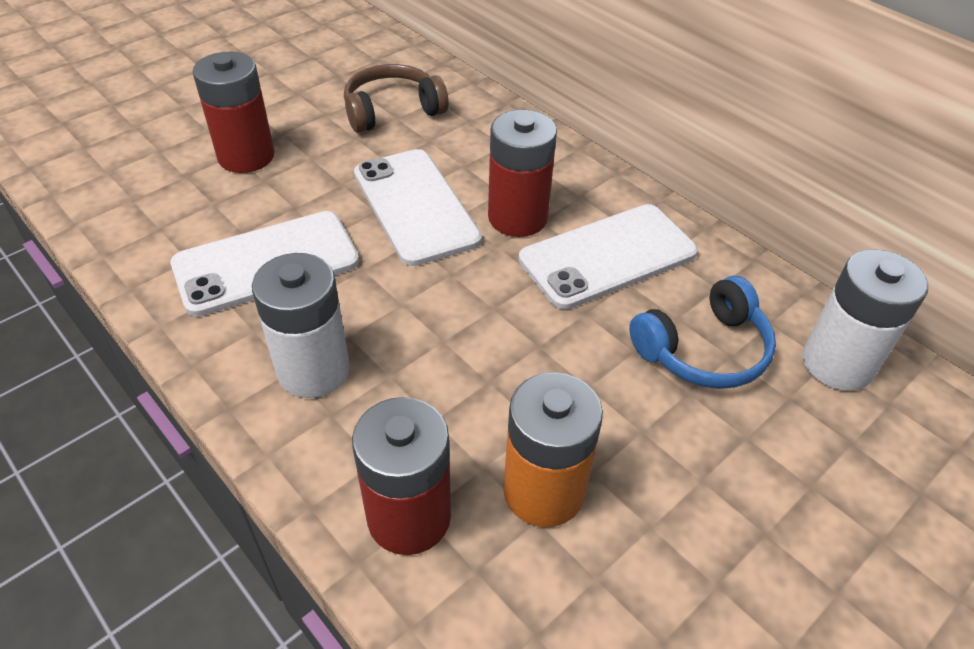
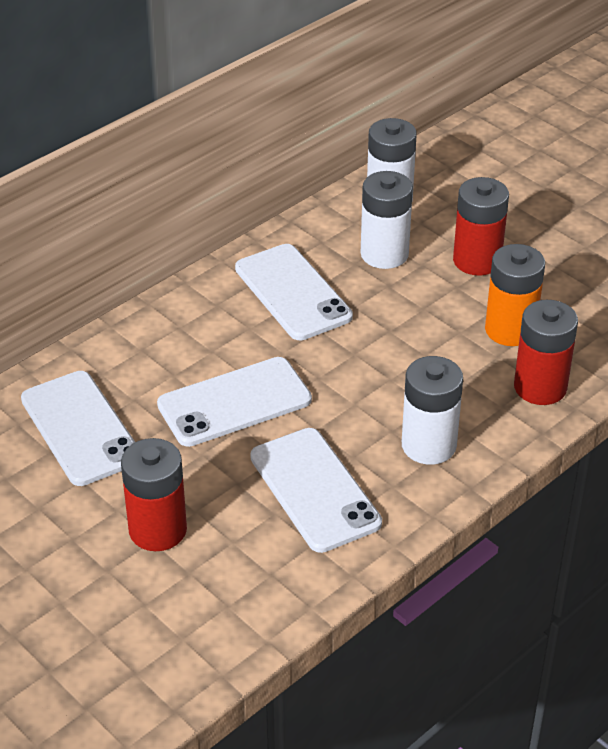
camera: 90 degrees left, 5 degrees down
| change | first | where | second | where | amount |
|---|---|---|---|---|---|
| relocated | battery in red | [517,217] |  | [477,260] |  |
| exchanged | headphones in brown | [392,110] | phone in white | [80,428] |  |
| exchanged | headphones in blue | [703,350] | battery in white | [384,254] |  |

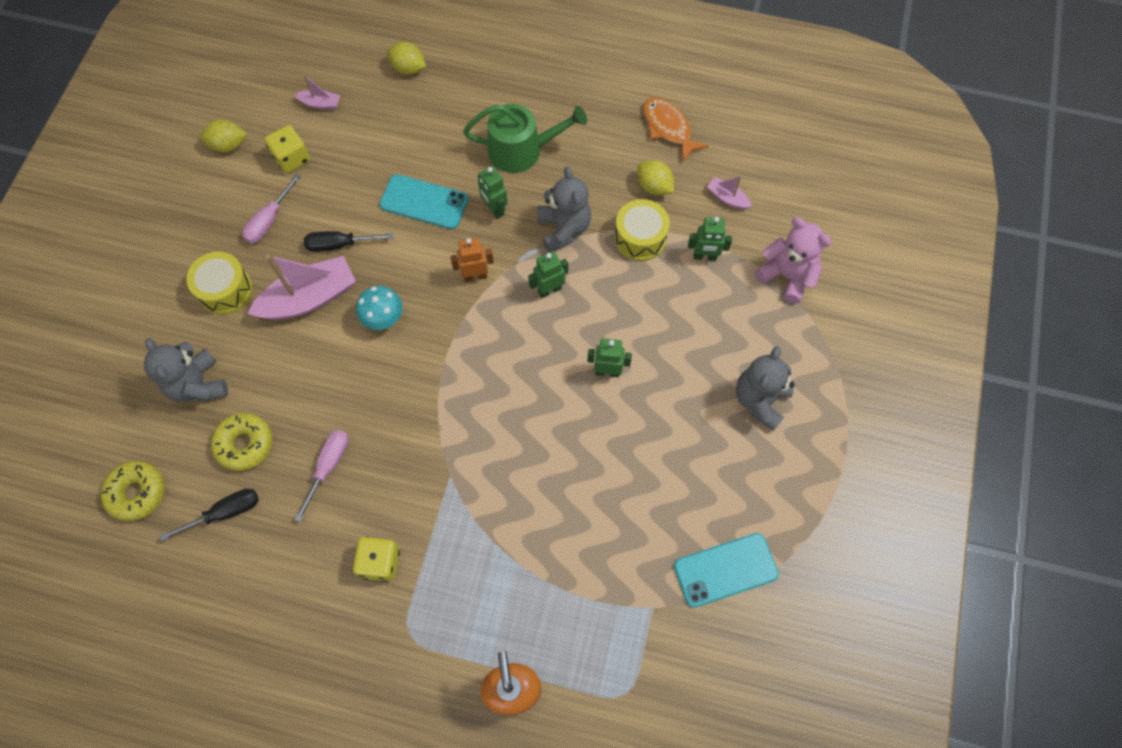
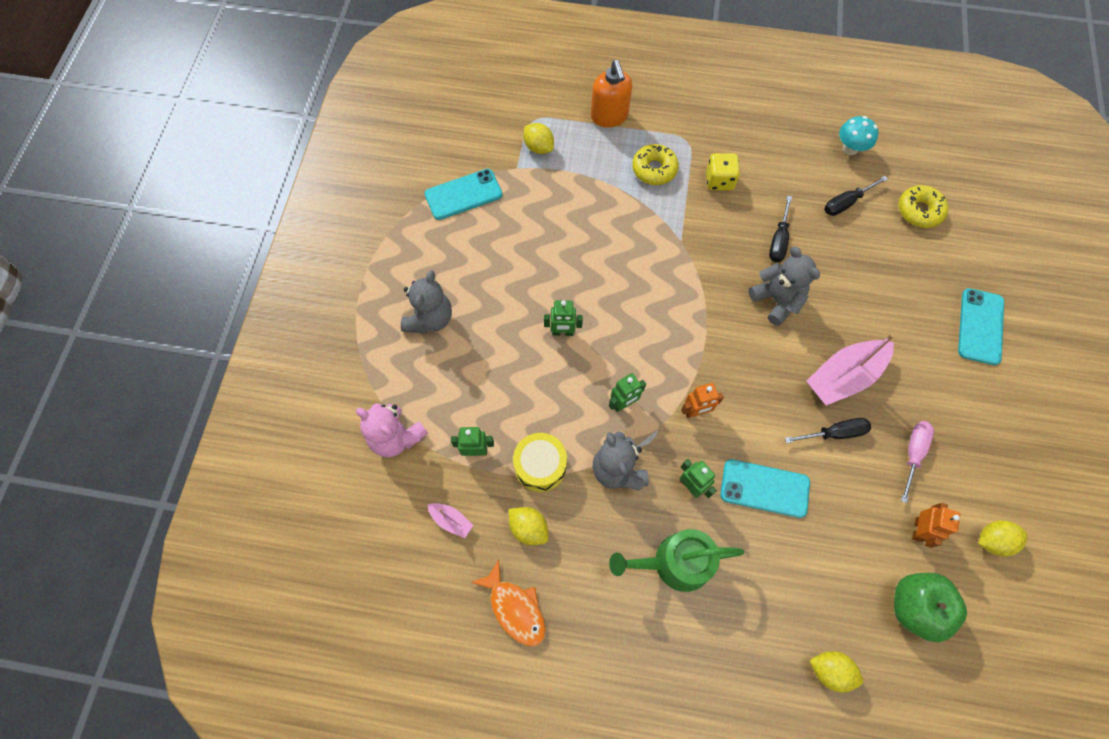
camera: 175 degrees right, 0 degrees up
| change | first | where | second | where | amount |
|---|---|---|---|---|---|
| missing | drum in yellow | [225,290] |  |  |  |
| appeared |  |  | lemon in yellow | [538,147] |  |
| appeared |  |  | phone in turquoise | [980,326] |  |
| relocated | teddy bear in grey | [198,385] |  | [776,300] |  |
| relocated | donut in yellow | [245,444] |  | [654,169] |  |
| relocated | mushroom in turquoise | [384,319] |  | [850,148] |  |
| exchanged | dice in yellow | [292,158] | robot in orange | [918,529] |  |
| exchanged | boat in pink | [320,104] | apple in green | [915,607] |  |
| colour | screwdriver in pink | [328,467] | screwdriver in black | [778,240] |  |

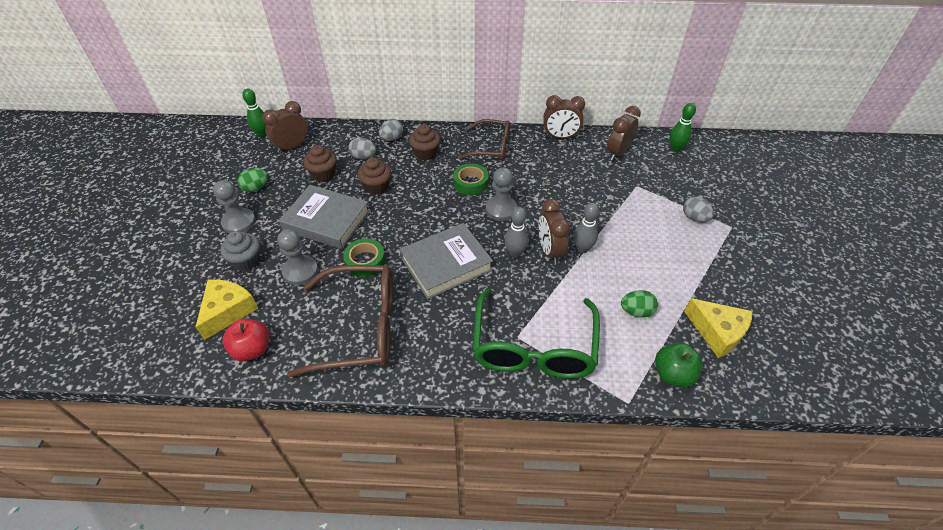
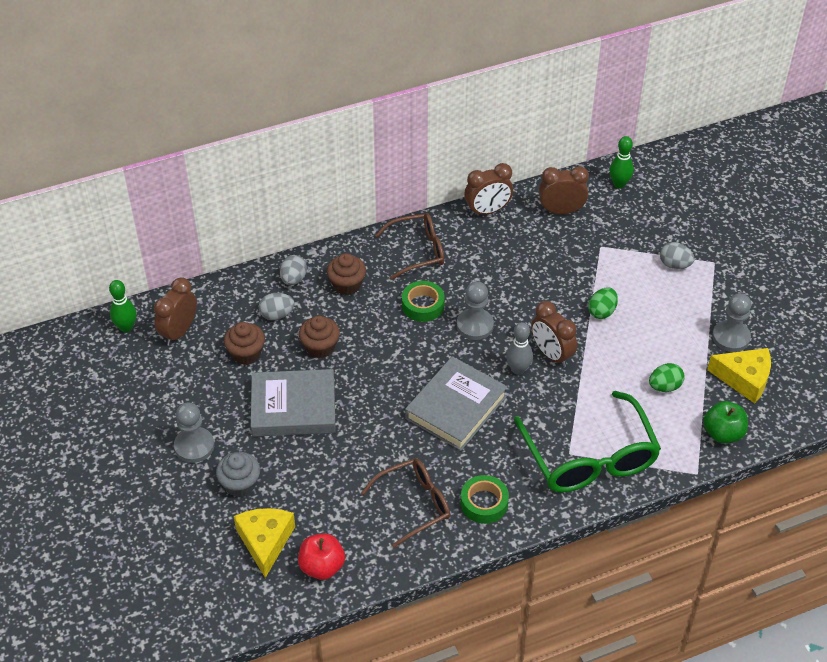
camera: 25 degrees left, 0 degrees up
| change | first | where | second | where | amount |
|---|---|---|---|---|---|
| missing | bowling pin in grey | [582,248] |  |  |  |
| relocated | egg in green | [256,188] |  | [602,311] |  |
| relocated | pawn in grey | [300,271] |  | [731,337] |  |
| relocated | tape in green | [365,261] |  | [484,503] |  |
| spun | clock in brown | [618,153] |  | [561,211] | 75 degrees clockwise |
| size | glasses in brown | [361,328] |  | [414,504] | x0.62 |

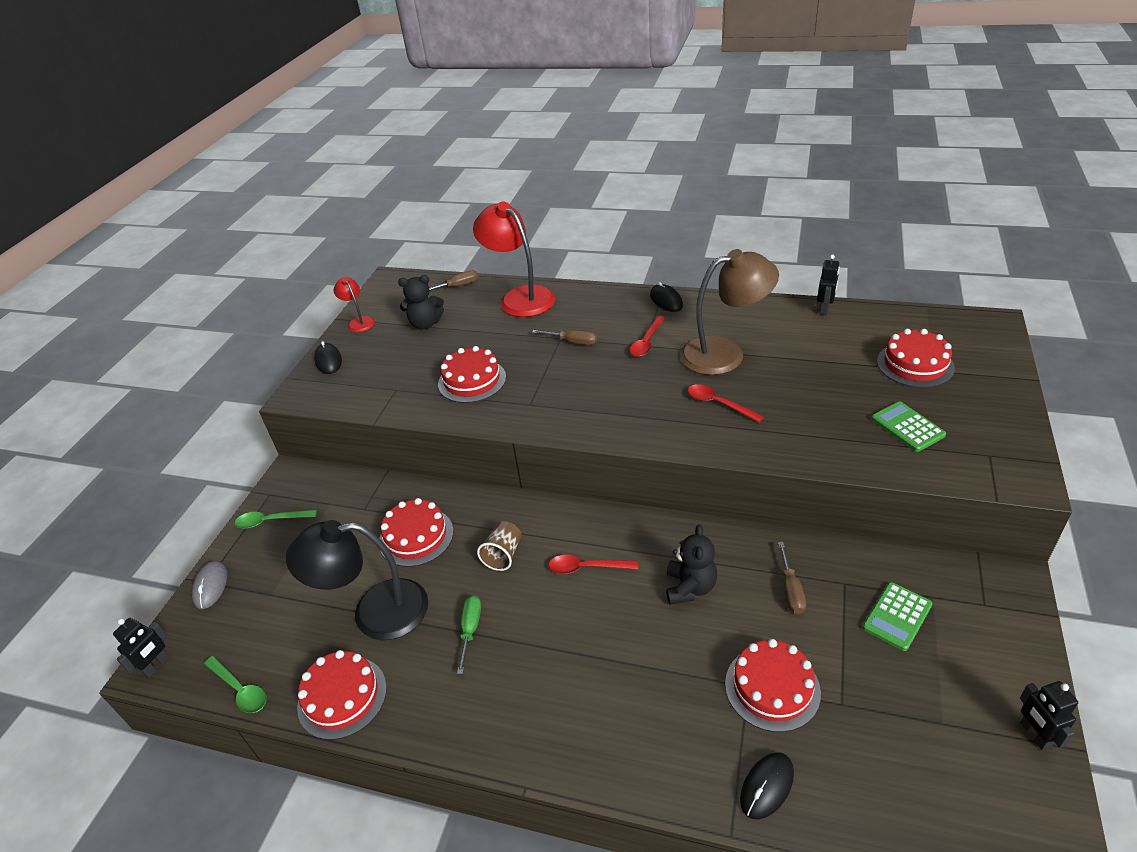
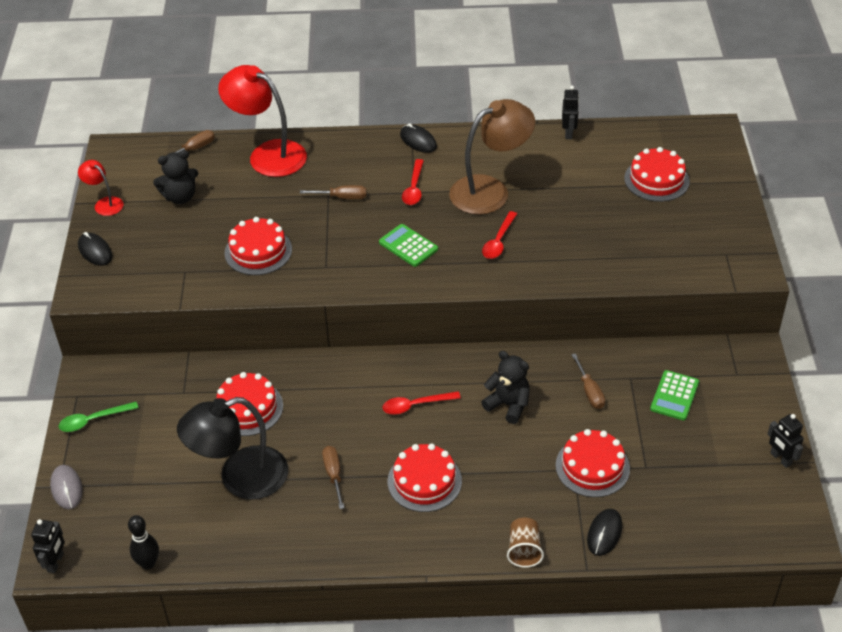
camera: 20 degrees left, 5 degrees up
| change | first | where | second | where | amount |
|---|---|---|---|---|---|
| relocated | cake in red | [342,697] |  | [424,481] |  |
| relocated | cup in brown | [503,555] |  | [524,550] |  |
| relocated | calculator in green | [907,427] |  | [408,246] |  |
| exchanged | spoon in green | [240,689] | bowling pin in black | [148,563] |  |
| colour | screwdriver in green | [470,630] | screwdriver in brown | [334,475] |  |
| spun | teddy bear in black | [690,587] |  | [508,405] | 45 degrees counterclockwise |
| spun | spoon in red | [718,404] |  | [498,241] | 90 degrees counterclockwise |

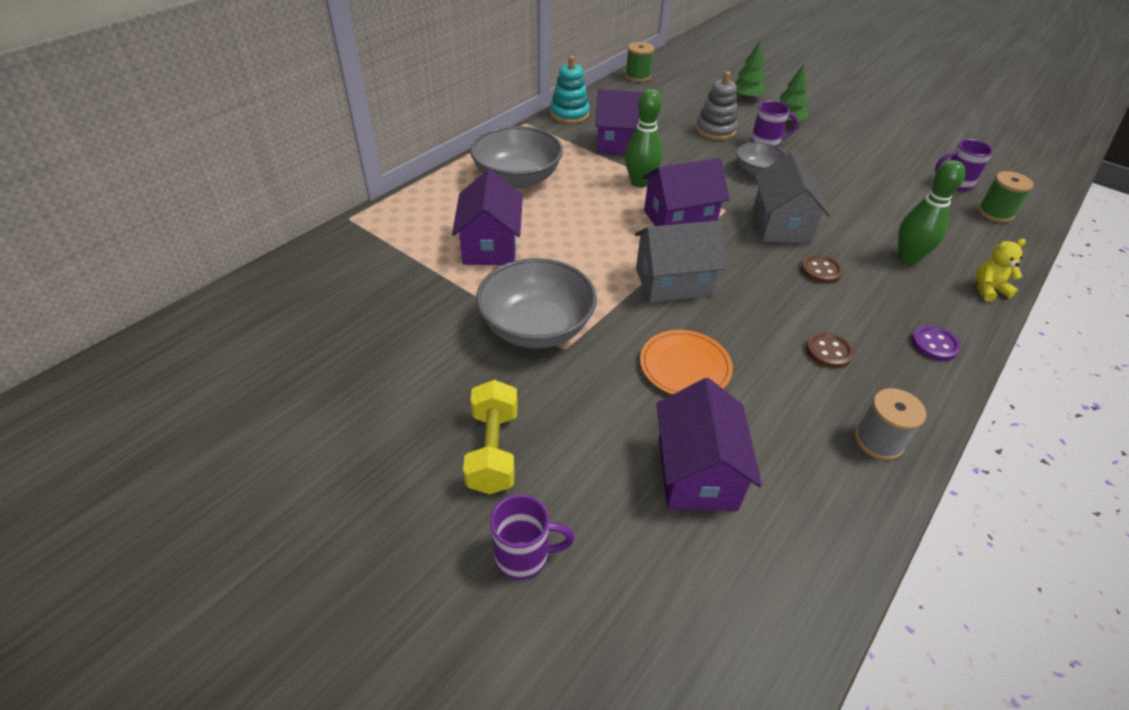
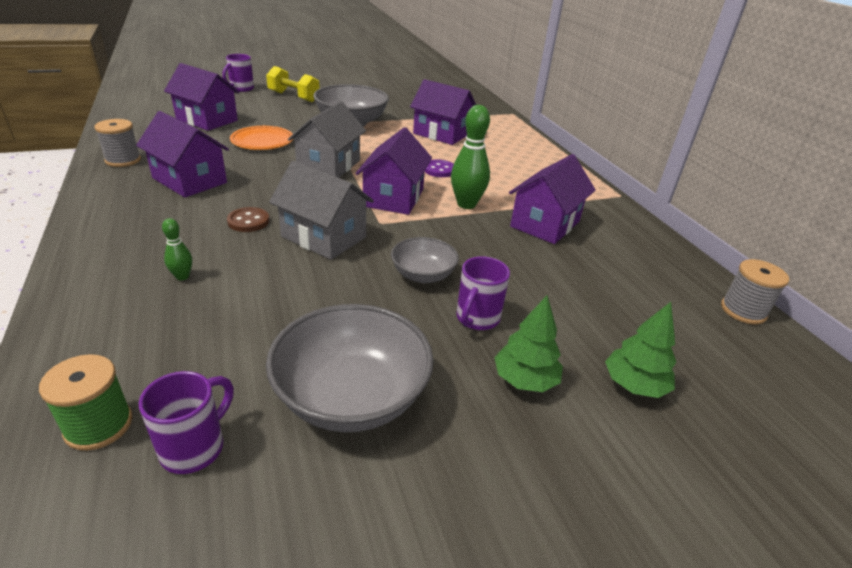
camera: 120 degrees right, 10 degrees down
| change | first | where | second | where | amount |
|---|---|---|---|---|---|
| missing | stacking toy in turquoise | [569,114] |  |  |  |
| missing | stacking toy in grey | [715,130] |  |  |  |
| missing | teddy bear in yellow | [988,289] |  |  |  |
| relocated | bowl in grey | [517,179] |  | [352,397] |  |
| relocated | button in purple | [934,345] |  | [439,170] |  |
| exchanged | button in brown | [828,351] | house in purple | [189,180] |  |
| colour | spool in green | [637,76] | spool in grey | [743,311] |  |
| size | bowling pin in green | [908,257] |  | [182,276] | x0.51 |

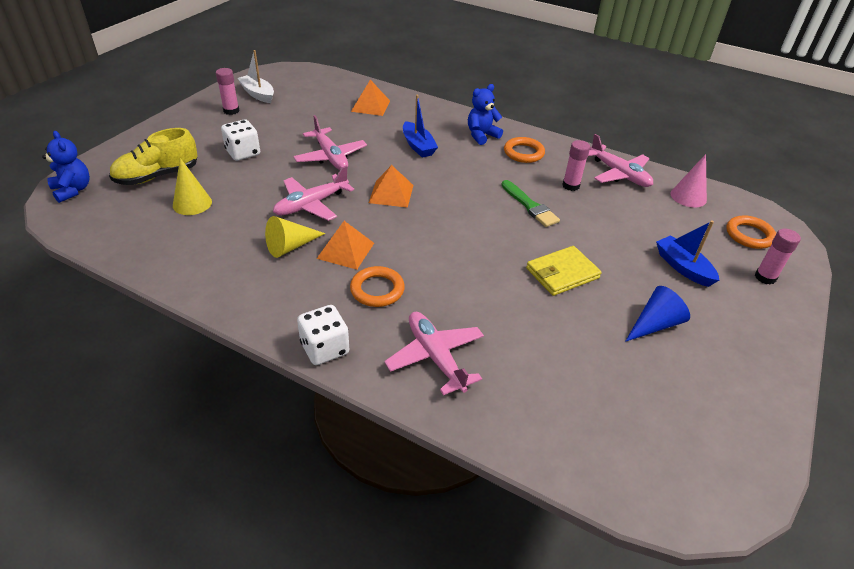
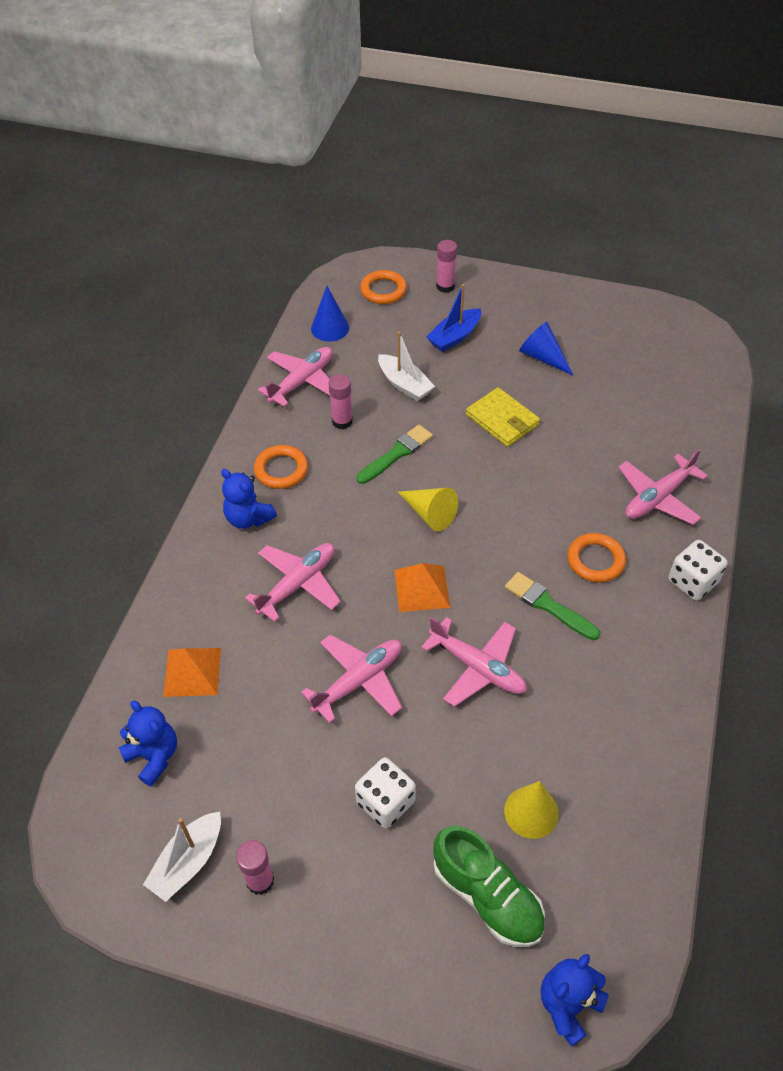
camera: 100 degrees left, 10 degrees up
| change | first | where | second | where | amount |
|---|---|---|---|---|---|
| appeared |  |  | teddy bear in blue | [154,756] |  |
| appeared |  |  | boat in white | [404,384] |  |
| relocated | cone in yellow | [291,246] |  | [429,513] |  |
| exchanged | pyramid in orange | [345,250] | brush in green | [548,605] |  |
| exchanged | boat in blue | [418,146] | plane in pink | [298,584] |  |
| colour | shoe in yellow | [157,176] | shoe in green | [487,896] |  |
| colour | cone in pink | [688,196] | cone in blue | [330,328] |  |

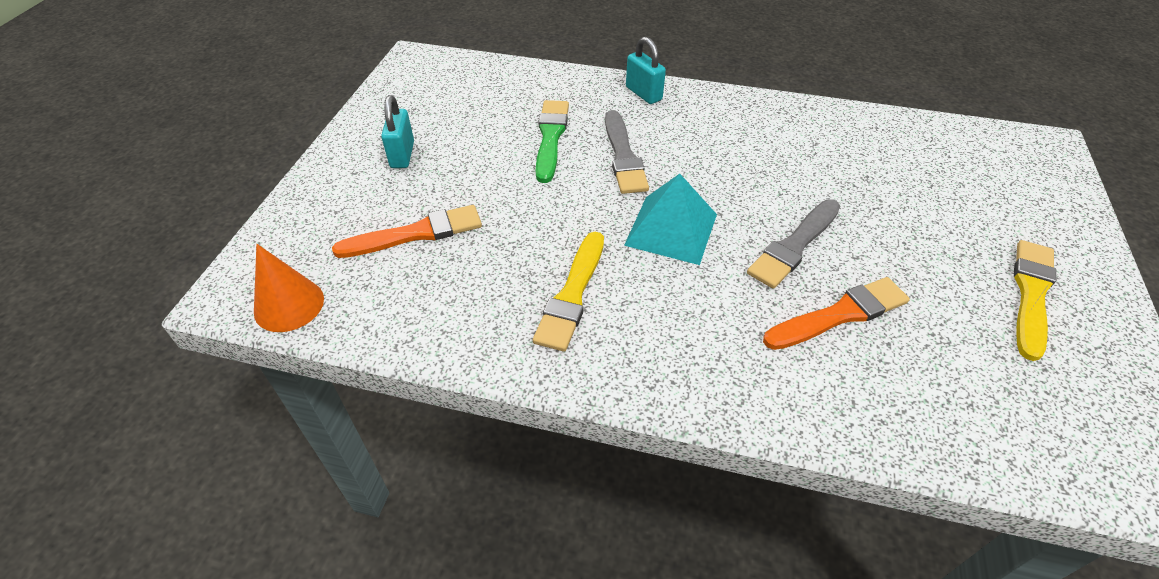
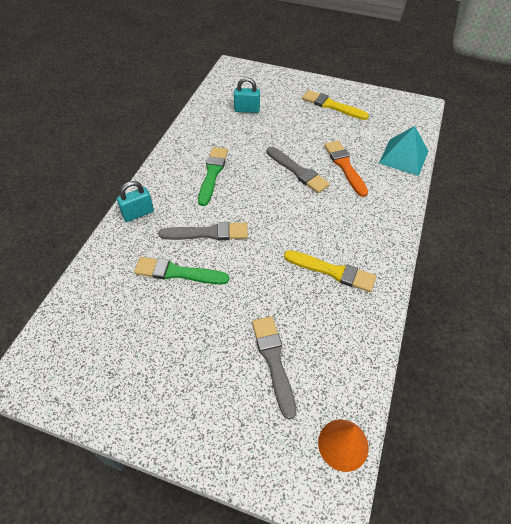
camera: 85 degrees left, 5 degrees up
| change | first | where | second | where | amount |
|---|---|---|---|---|---|
| appeared |  |  | brush in green | [212,173] |  |
| relocated | padlock in turquoise | [402,155] |  | [247,110] |  |
| relocated | pyramid in turquoise | [671,229] |  | [403,157] |  |
| colour | brush in orange | [416,233] | brush in grey | [273,361] |  |

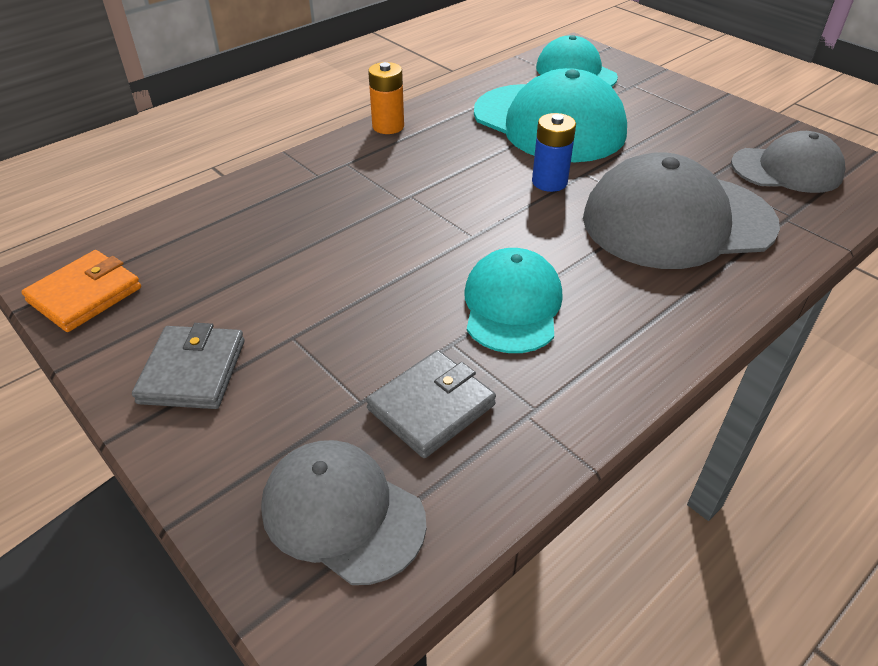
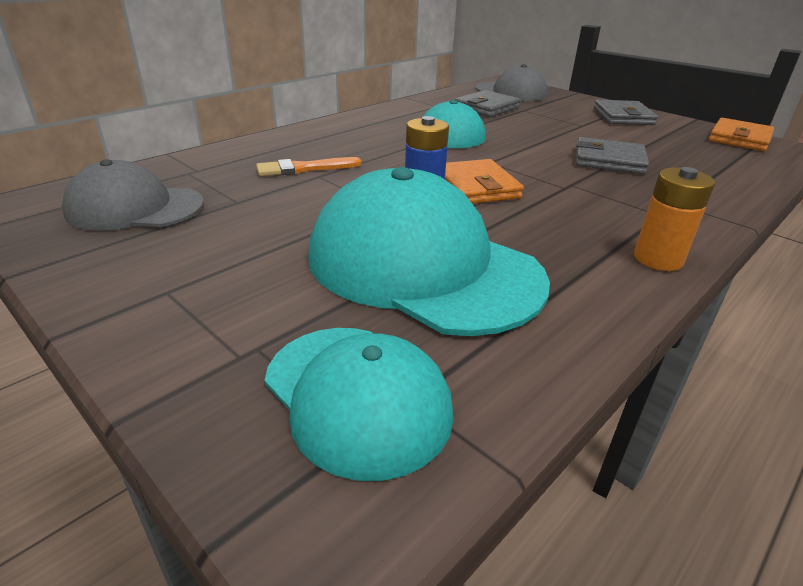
camera: 175 degrees right, 10 degrees down
| change | first | where | second | where | amount |
|---|---|---|---|---|---|
| appeared |  |  | wallet in orange | [476,187] |  |
| appeared |  |  | wallet in grey | [609,160] |  |
| exchanged | cap in grey | [677,221] | brush in orange | [304,168] |  |

